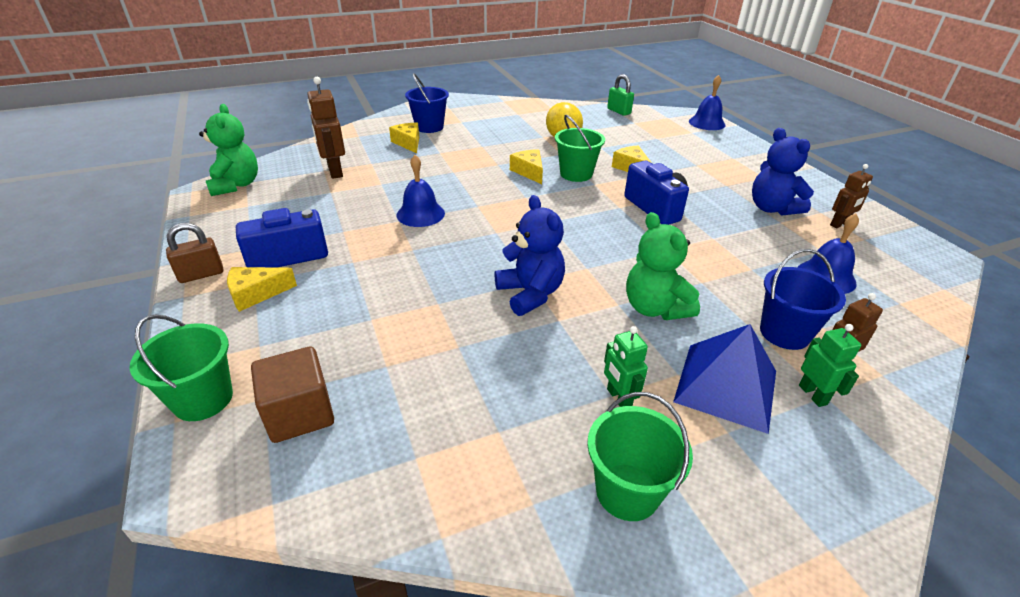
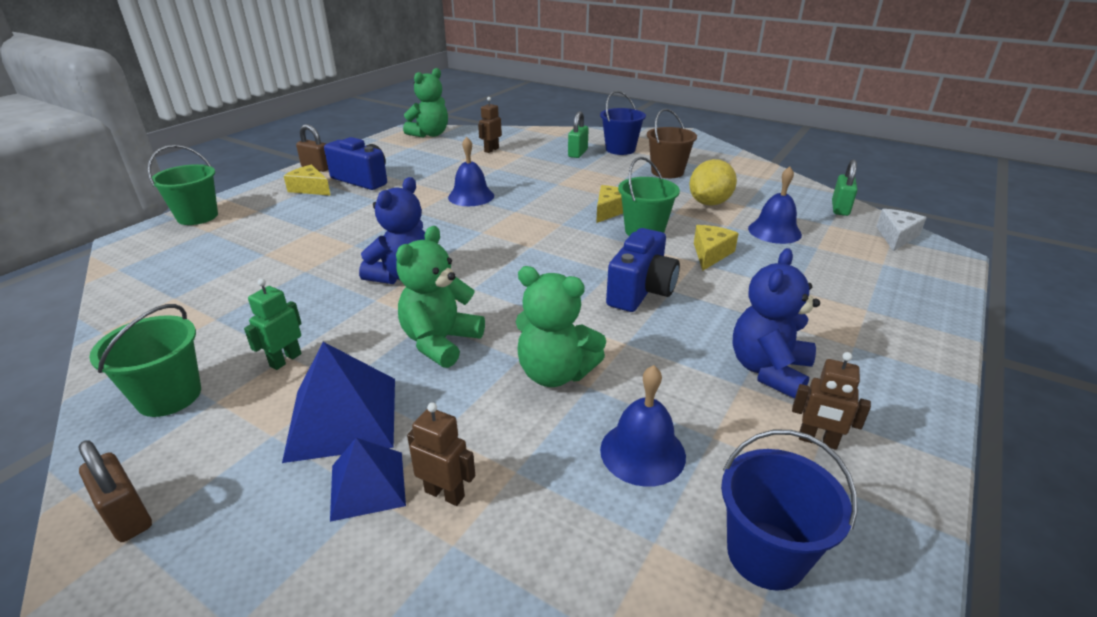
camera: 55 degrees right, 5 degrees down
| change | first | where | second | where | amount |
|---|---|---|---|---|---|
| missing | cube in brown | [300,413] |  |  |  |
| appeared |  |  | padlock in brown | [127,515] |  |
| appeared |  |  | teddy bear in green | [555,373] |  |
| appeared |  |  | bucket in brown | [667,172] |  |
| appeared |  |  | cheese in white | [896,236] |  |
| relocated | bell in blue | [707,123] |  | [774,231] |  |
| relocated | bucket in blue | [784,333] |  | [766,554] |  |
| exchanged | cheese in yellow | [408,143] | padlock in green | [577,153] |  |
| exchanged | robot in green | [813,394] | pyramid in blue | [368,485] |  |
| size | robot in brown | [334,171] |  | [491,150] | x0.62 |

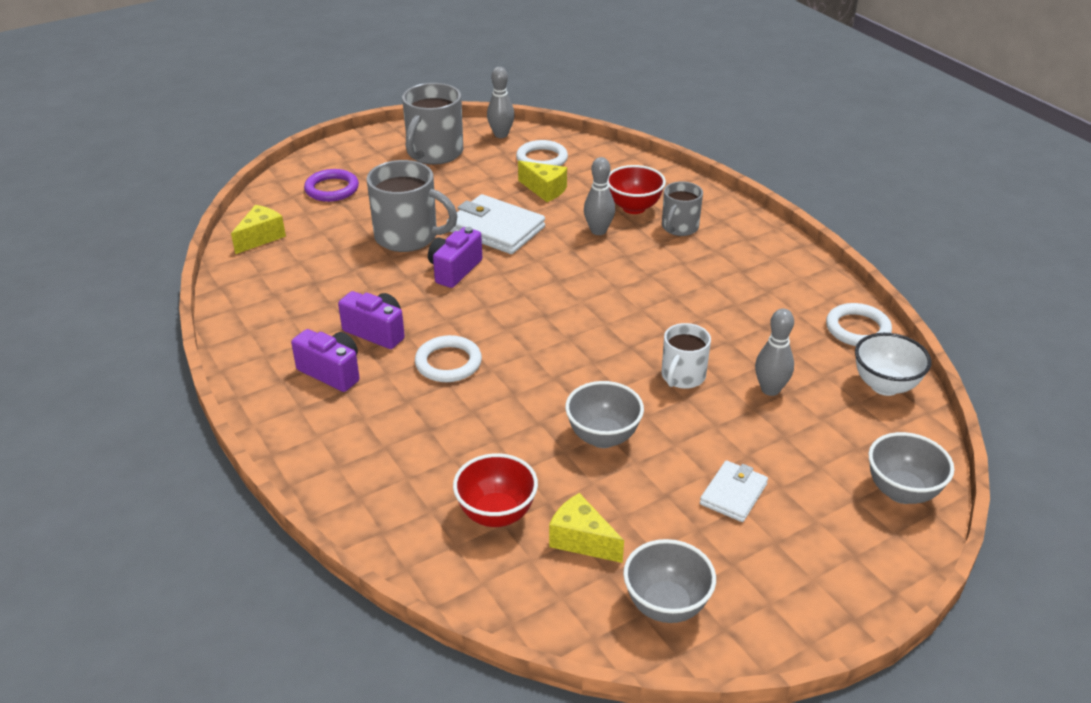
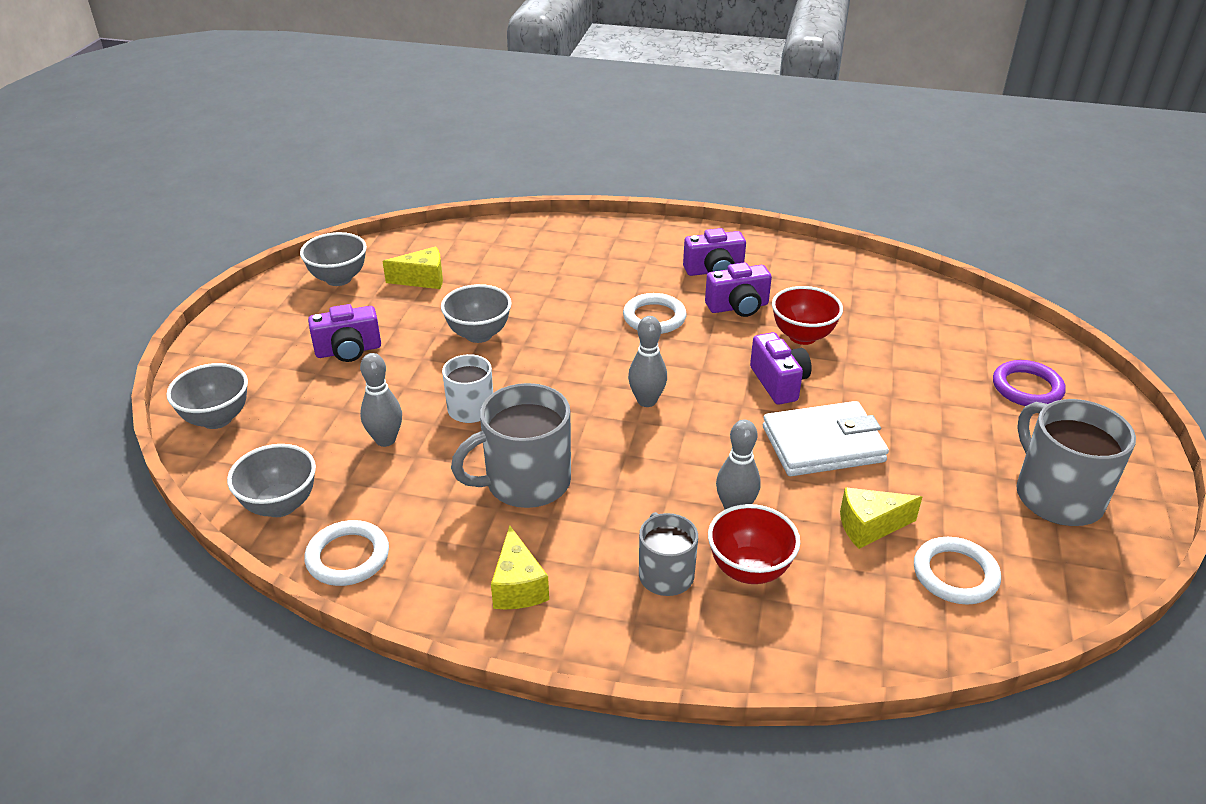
camera: 135 degrees right, 0 degrees up
| change | first | where | second | where | amount |
|---|---|---|---|---|---|
| relocated | cheese in yellow | [261,237] |  | [518,586] |  |
| relocated | mug in grey | [408,237] |  | [526,482] |  |
| relocated | bowl in red | [496,514] |  | [802,336] |  |
| relocated | bowling pin in grey | [501,135] |  | [646,401] |  |
| exchanged | wallet in white | [733,494] | camera in purple | [348,351] |  |
| colour | bowl in white | [885,386] | bowl in grey | [280,505] |  |

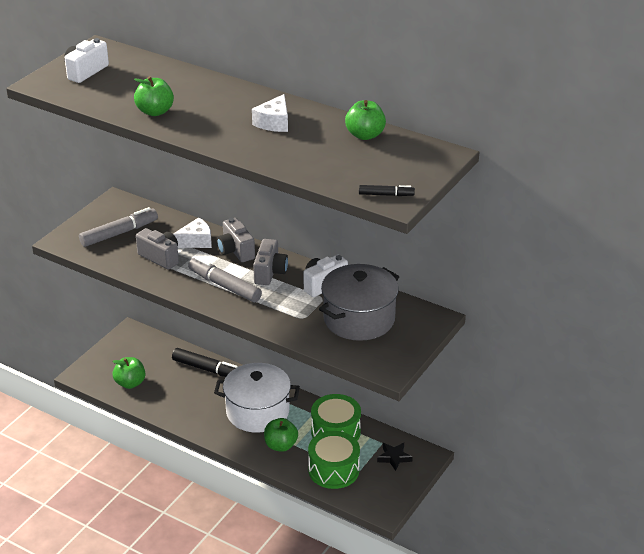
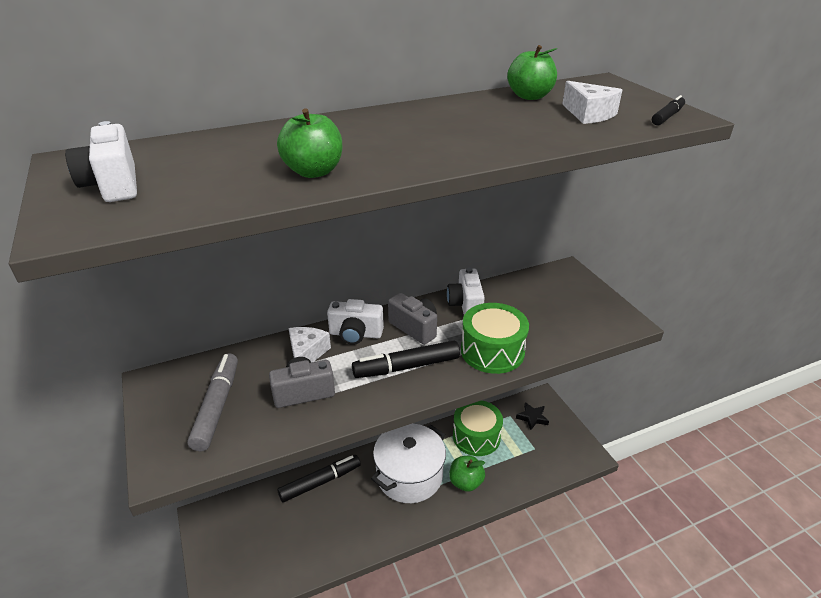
camera: 55 degrees left, 0 degrees up
| change | first | where | second | where | amount |
|---|---|---|---|---|---|
| missing | apple in green | [130,383] |  |  |  |
| missing | pot in grey | [359,319] |  |  |  |
| relocated | cheese in white | [274,123] |  | [589,114] |  |
| relocated | drum in green | [333,470] |  | [492,351] |  |
| colour | marker in grey | [224,286] | marker in black | [406,367] |  |
| colour | camera in grey | [235,251] | camera in white | [355,334] |  |

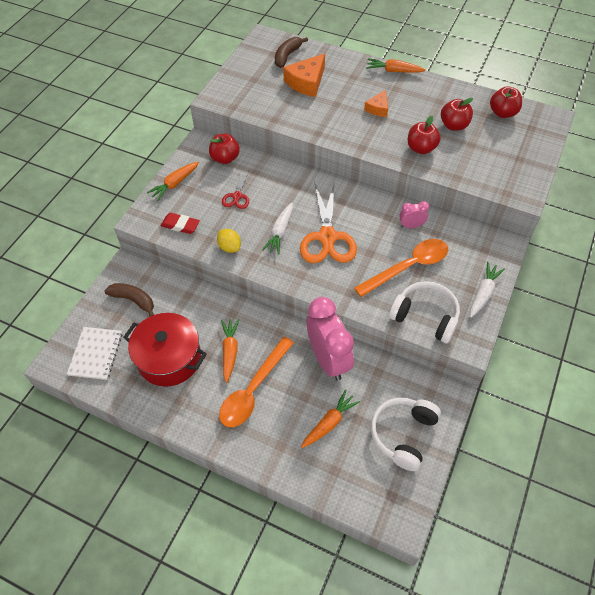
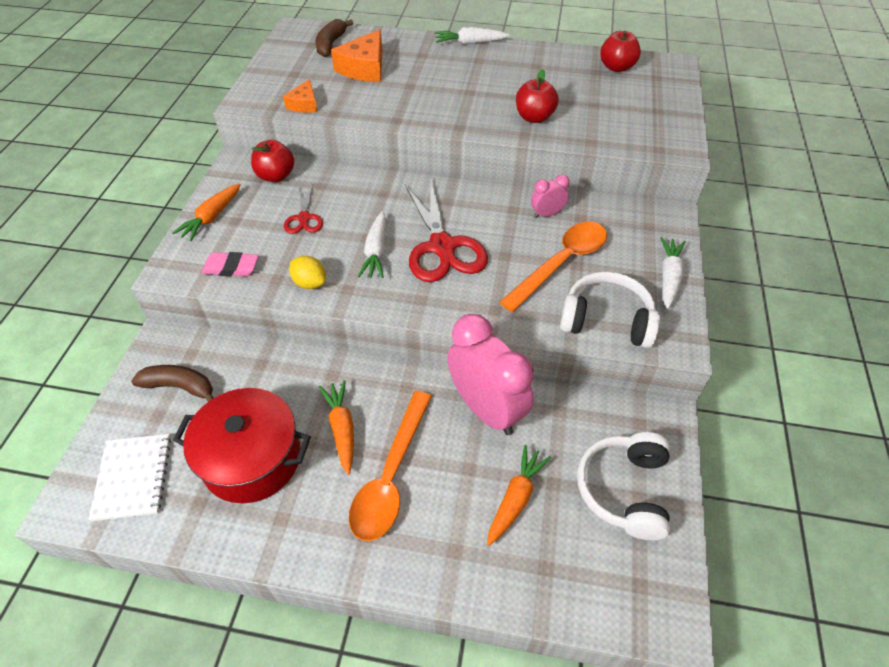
camera: 15 degrees left, 5 degrees down
| change | first | where | second | where | amount |
|---|---|---|---|---|---|
| missing | apple in red | [454,125] |  |  |  |
| relocated | cheese in orange | [378,108] |  | [304,104] |  |
| colour | eraser in red | [180,225] | eraser in pink | [231,267] |  |
| colour | scissors in orange | [327,237] | scissors in red | [442,246] |  |
| colour | carrot in orange | [393,71] | carrot in white | [469,43] |  |

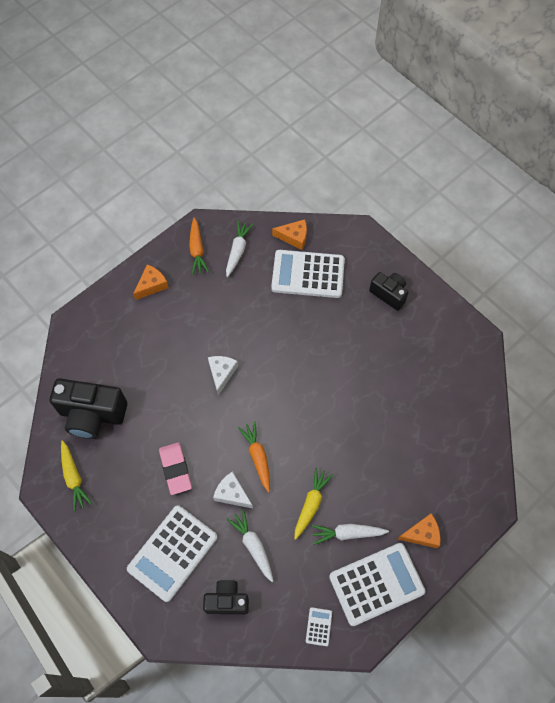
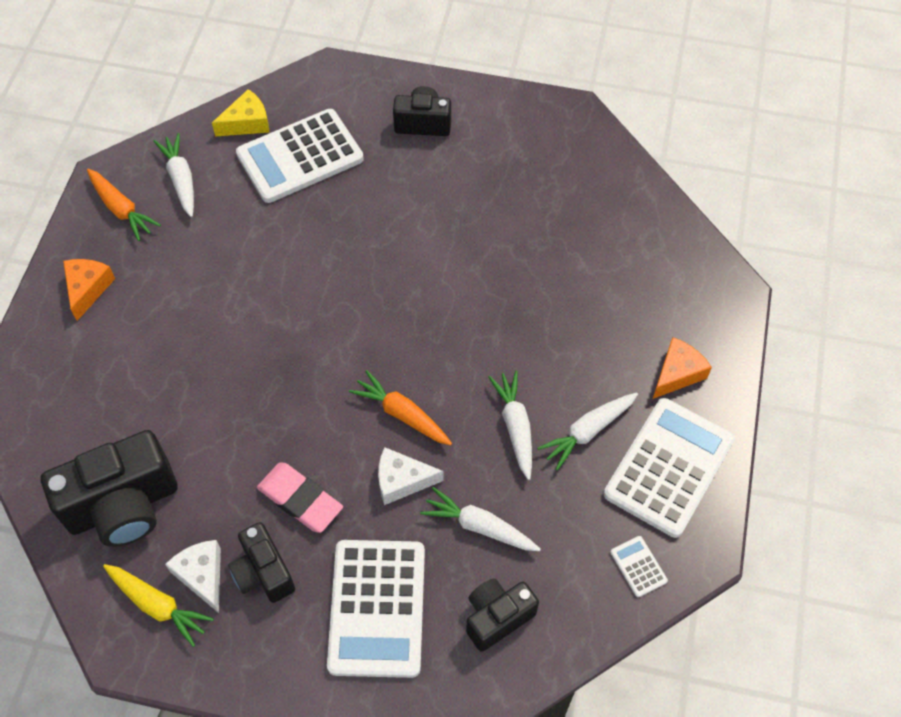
camera: 35 degrees left, 5 degrees down
| change | first | where | second | where | amount |
|---|---|---|---|---|---|
| appeared |  |  | camera in black | [263,573] |  |
| relocated | cheese in white | [221,373] |  | [202,575] |  |
| colour | cheese in orange | [294,237] | cheese in yellow | [247,123] |  |
| colour | carrot in yellow | [311,504] | carrot in white | [515,427] |  |

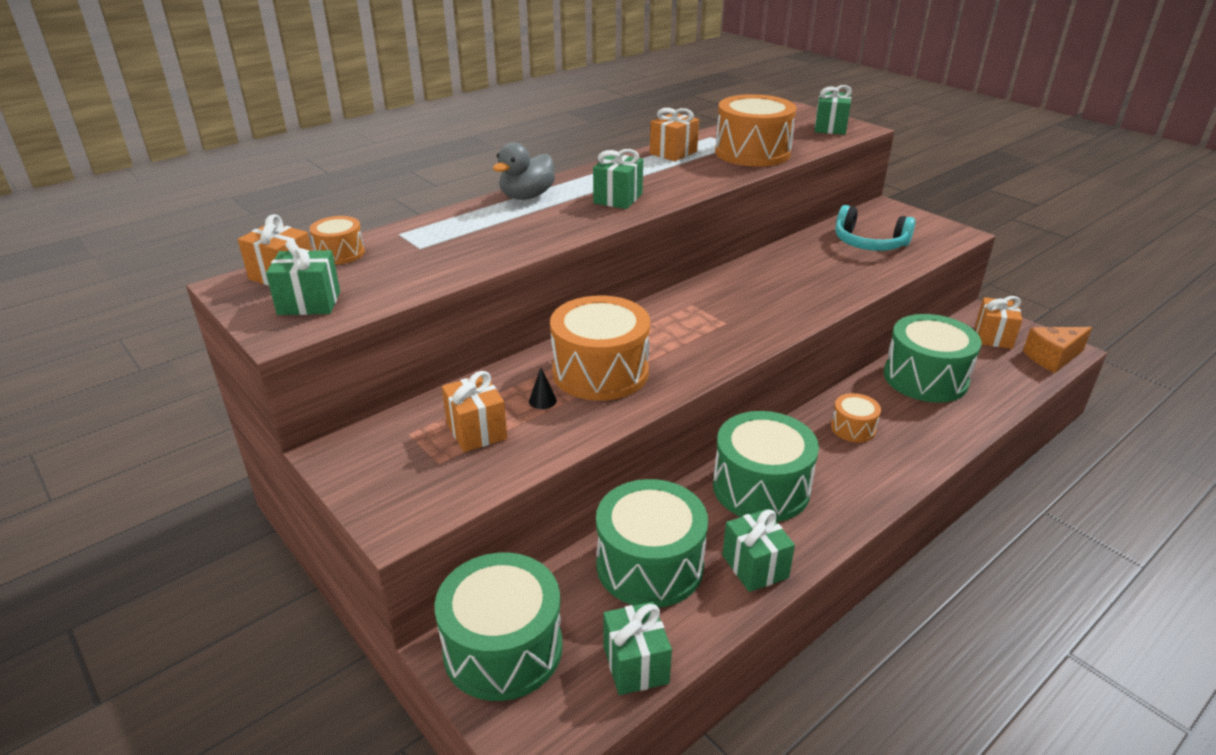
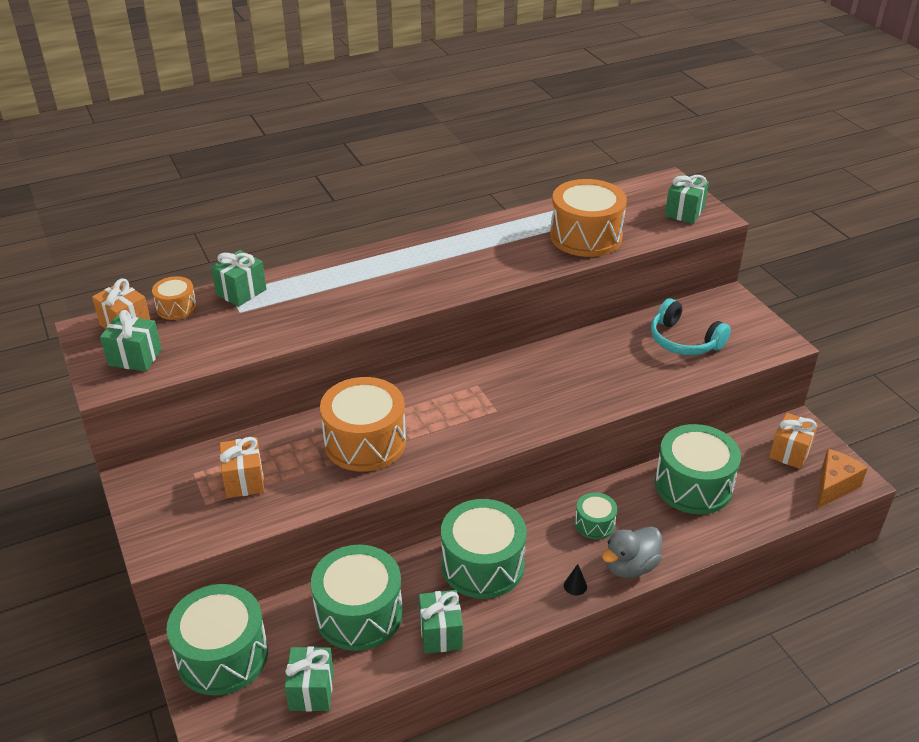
camera: 15 degrees right, 5 degrees up
| change | first | where | second | where | amount |
|---|---|---|---|---|---|
| missing | gift in orange | [673,153] |  |  |  |
| relocated | duck in grey | [527,196] |  | [630,566] |  |
| relocated | cone in black | [542,400] |  | [575,586] |  |
| relocated | gift in green | [618,198] |  | [241,292] |  |
| colour | drum in orange | [853,428] | drum in green | [594,524] |  |
| spun | cheese in orange | [1052,358] |  | [833,486] | 135 degrees clockwise |

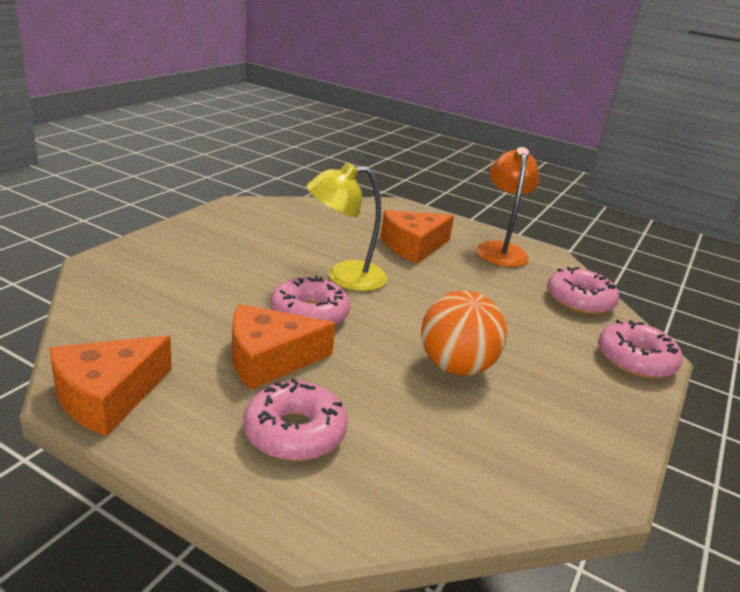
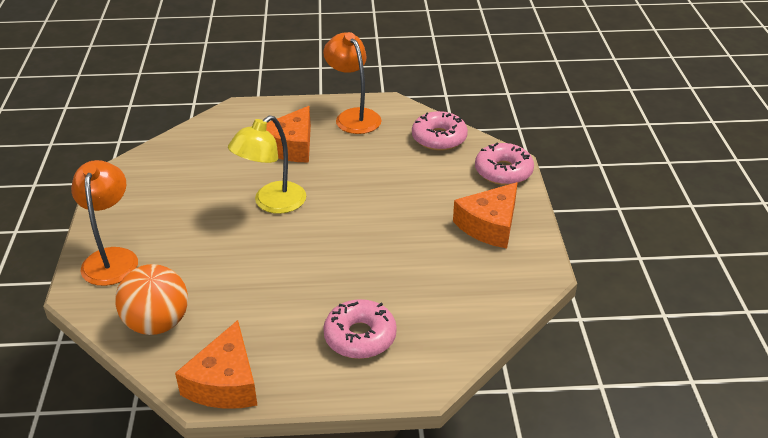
camera: 30 degrees left, 10 degrees up
| change | first | where | second | where | amount |
|---|---|---|---|---|---|
| missing | donut in pink | [309,314] |  |  |  |
| appeared |  |  | lamp in orange | [112,258] |  |
| relocated | cheese in orange | [269,359] |  | [489,225] |  |
| relocated | ball in orange | [456,367] |  | [157,323] |  |

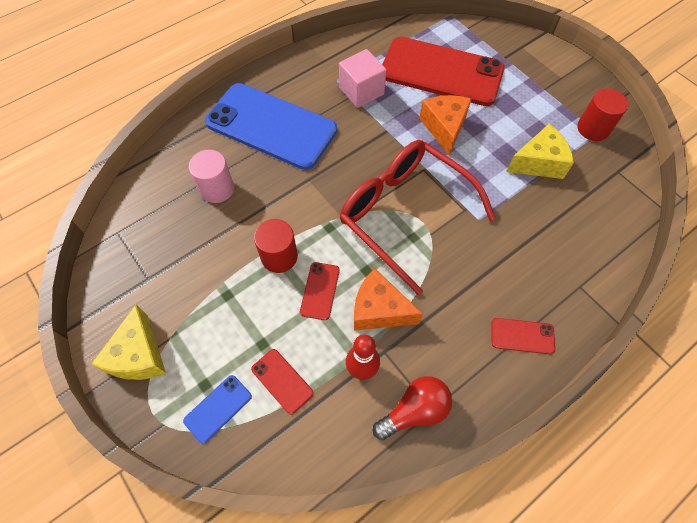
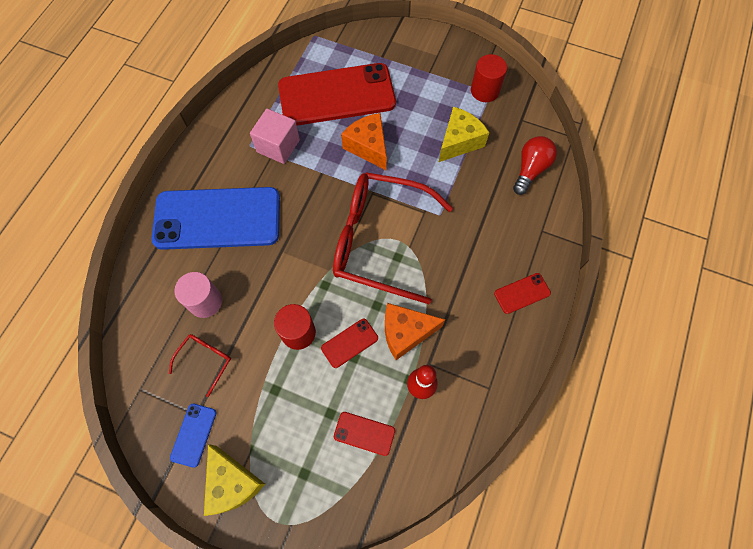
camera: 30 degrees left, 5 degrees up
| change | first | where | second | where | amount |
|---|---|---|---|---|---|
| appeared |  |  | glasses in red | [205,361] |  |
| relocated | phone in blue | [218,408] |  | [193,435] |  |
| relocated | light bulb in red | [414,410] |  | [530,169] |  |
| spun | phone in red | [320,291] |  | [349,343] | 75 degrees clockwise |

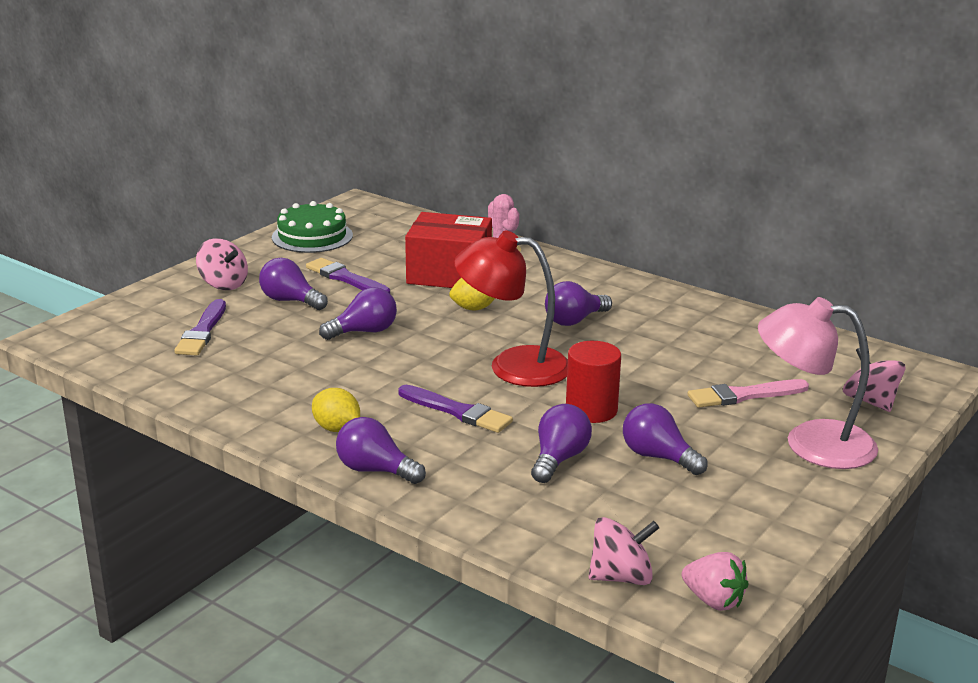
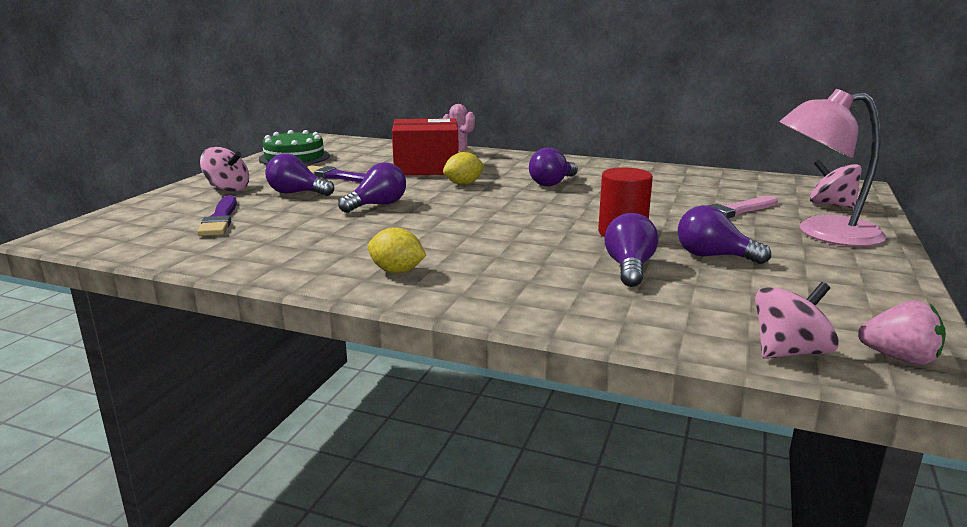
camera: 15 degrees left, 5 degrees down
| change | first | where | second | where | amount |
|---|---|---|---|---|---|
| missing | light bulb in purple | [375,470] |  |  |  |
| missing | brush in purple | [457,411] |  |  |  |
| missing | lamp in red | [513,366] |  |  |  |

